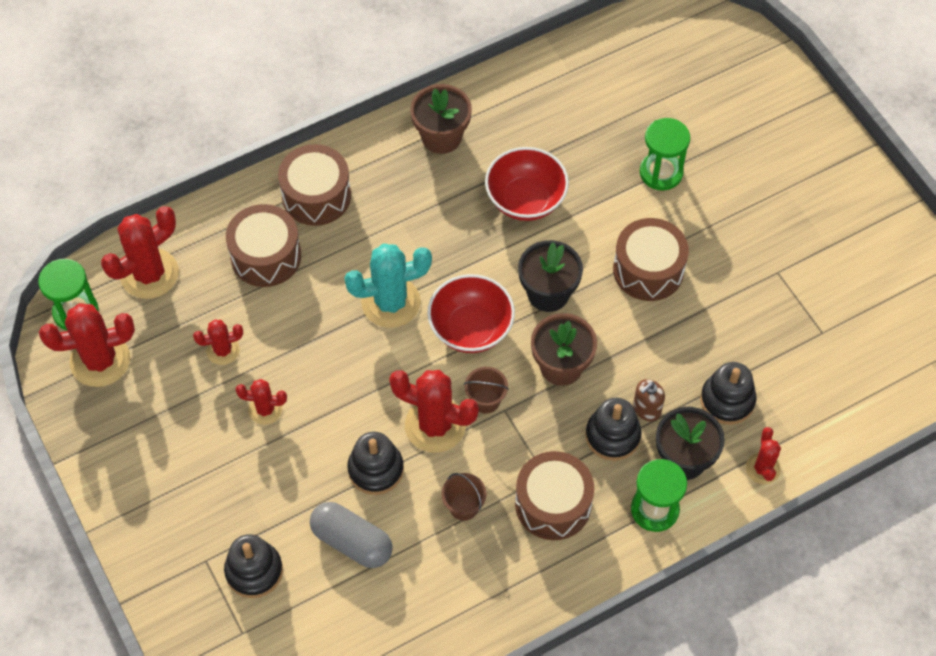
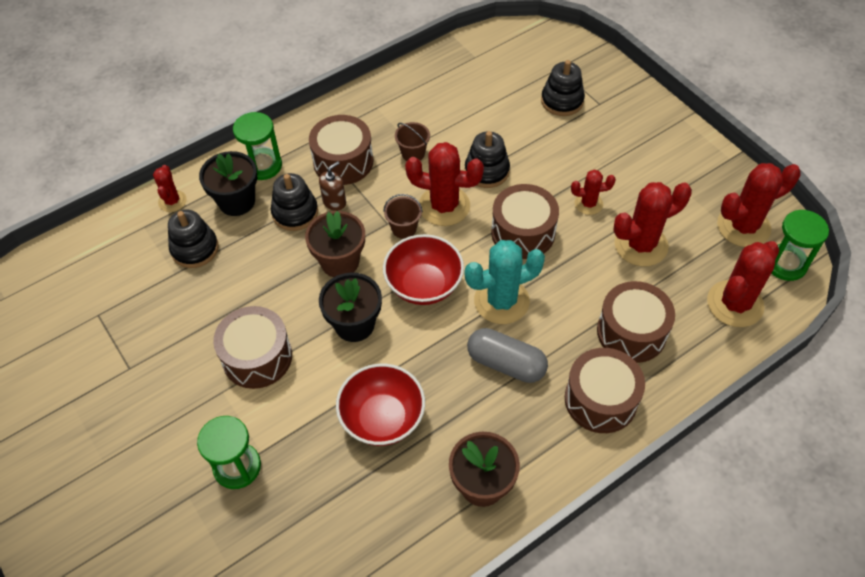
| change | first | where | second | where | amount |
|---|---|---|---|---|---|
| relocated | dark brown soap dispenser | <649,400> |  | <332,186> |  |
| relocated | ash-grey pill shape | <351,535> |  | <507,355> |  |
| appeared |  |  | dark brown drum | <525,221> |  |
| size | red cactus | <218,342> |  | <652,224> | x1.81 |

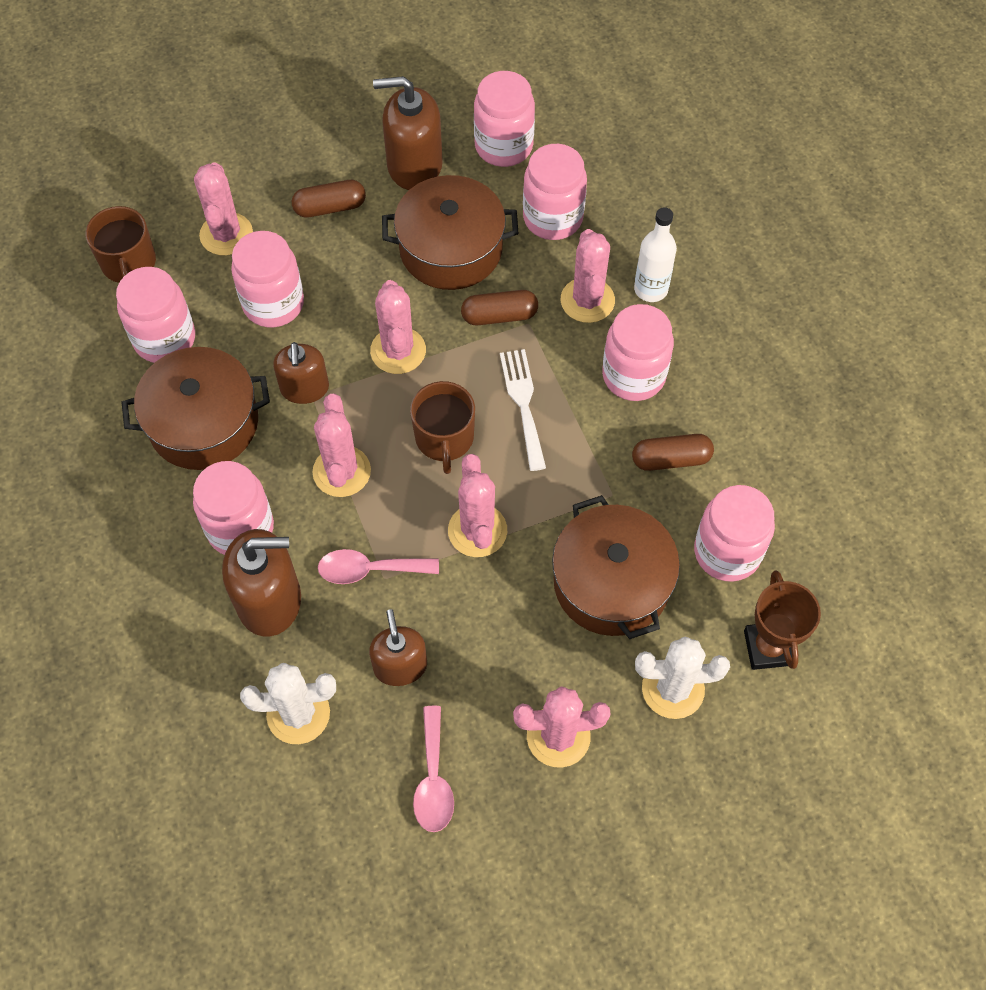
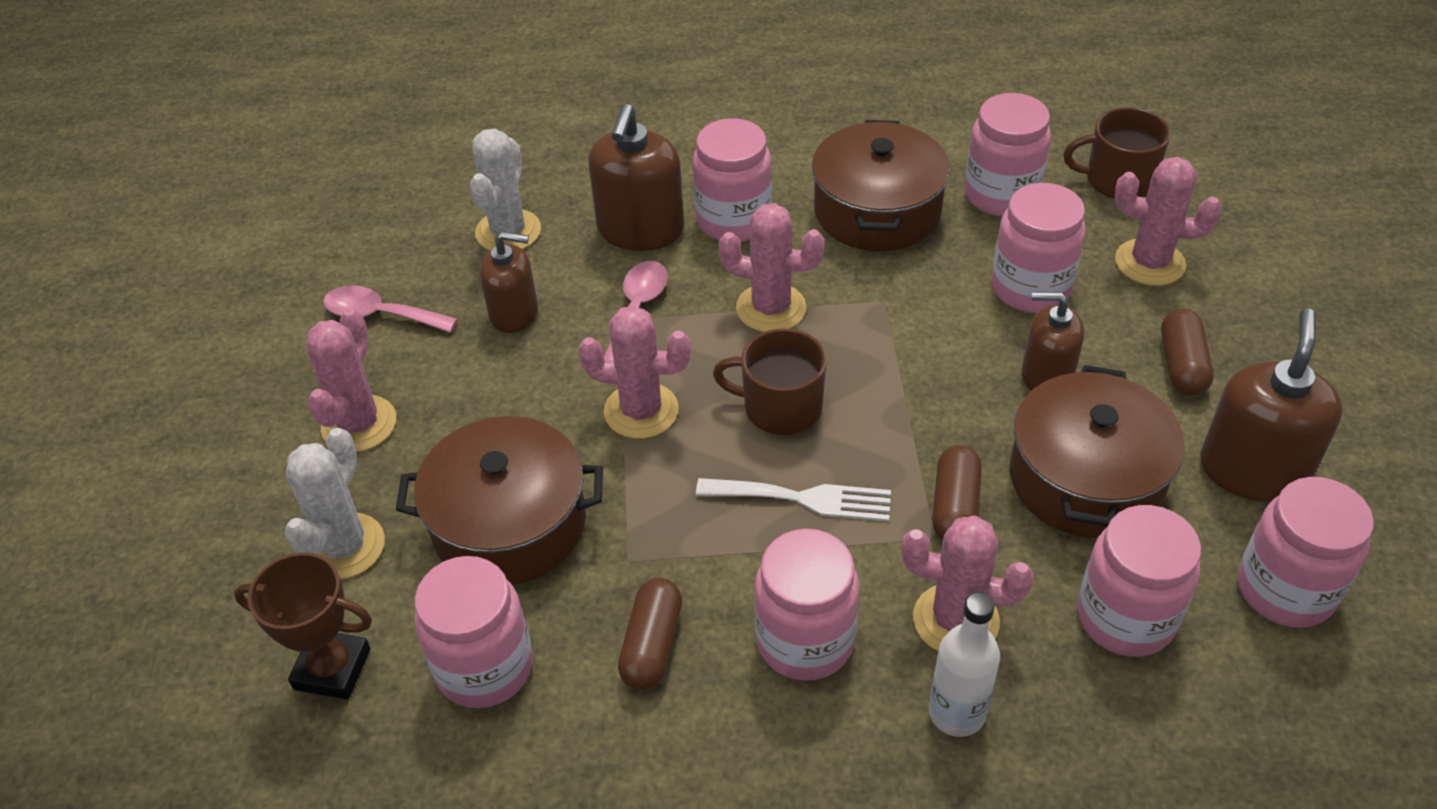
| change | first | where | second | where | amount |
|---|---|---|---|---|---|
| relocated | dark brown soap dispenser | <301,373> |  | <1053,341> |  |
| missing | rosy cactus | <398,327> |  |  |  |

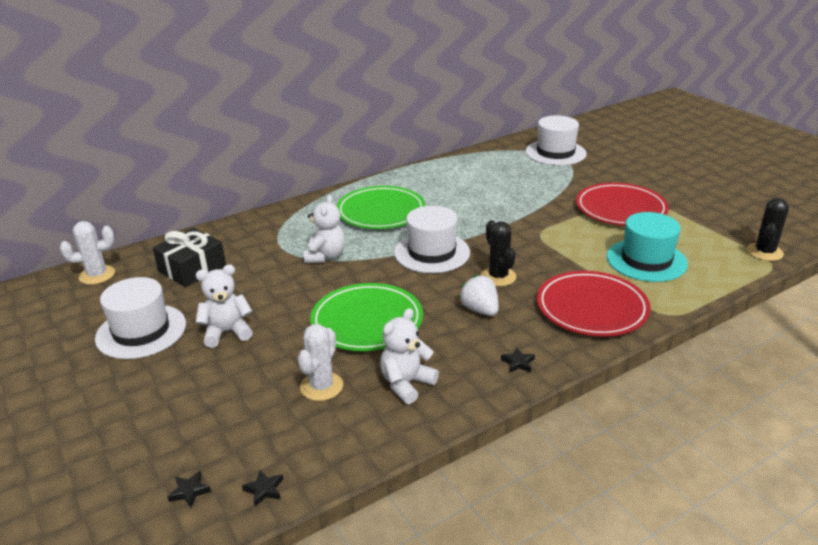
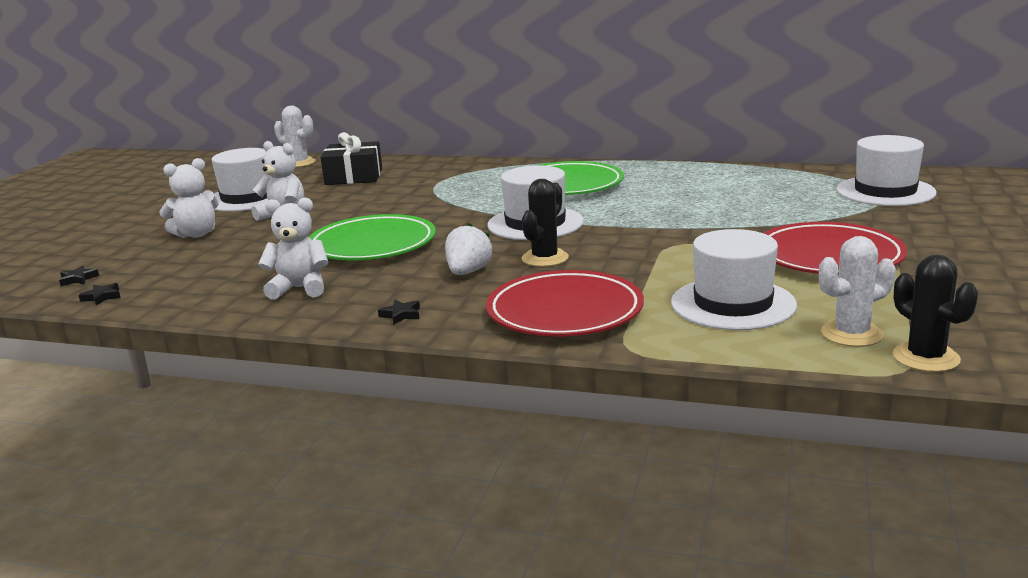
| change | first | where | second | where | amount |
|---|---|---|---|---|---|
| relocated | pure white teddy | <324,229> |  | <189,198> |  |
| colour | turquoise tall hat | <647,247> | pure white tall hat | <734,279> |  |
| relocated | pure white cactus | <320,362> |  | <857,291> |  |
| spun | jet-black cactus | <768,229> |  | <935,313> | 75 degrees clockwise |

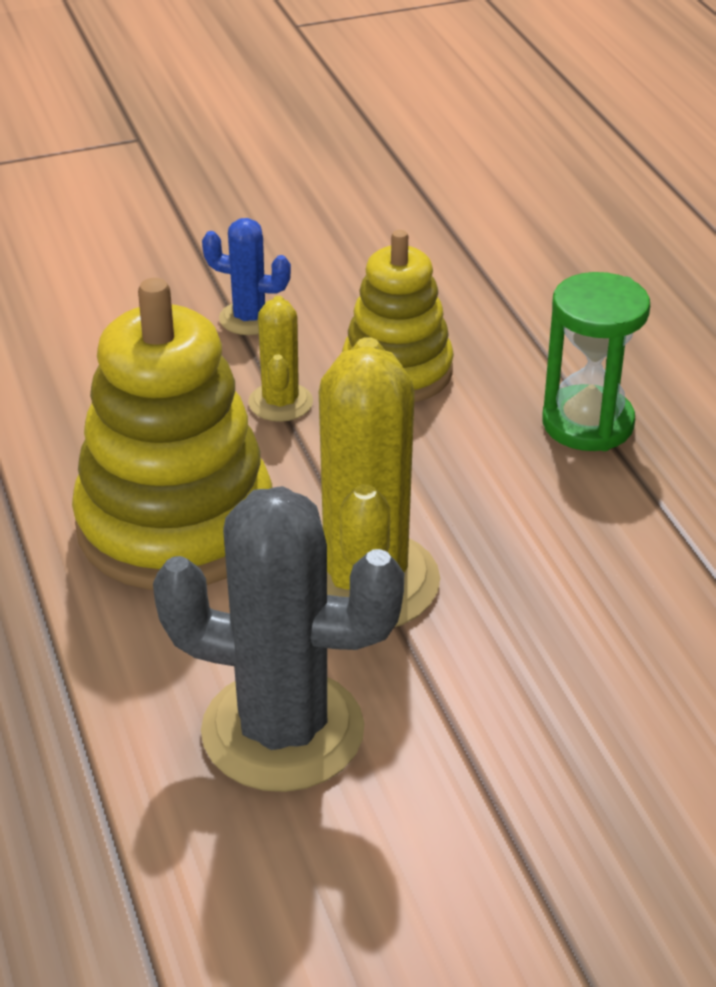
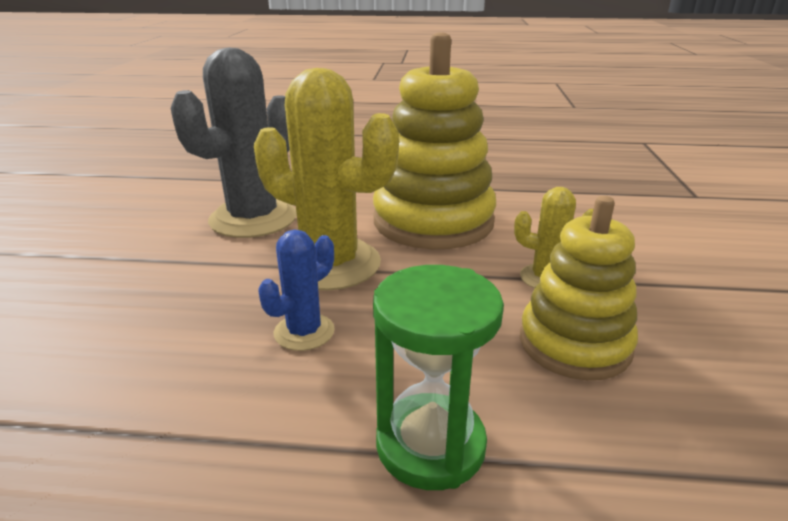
| change | first | where | second | where | amount |
|---|---|---|---|---|---|
| relocated | cobalt cactus | <246,276> |  | <296,290> |  |

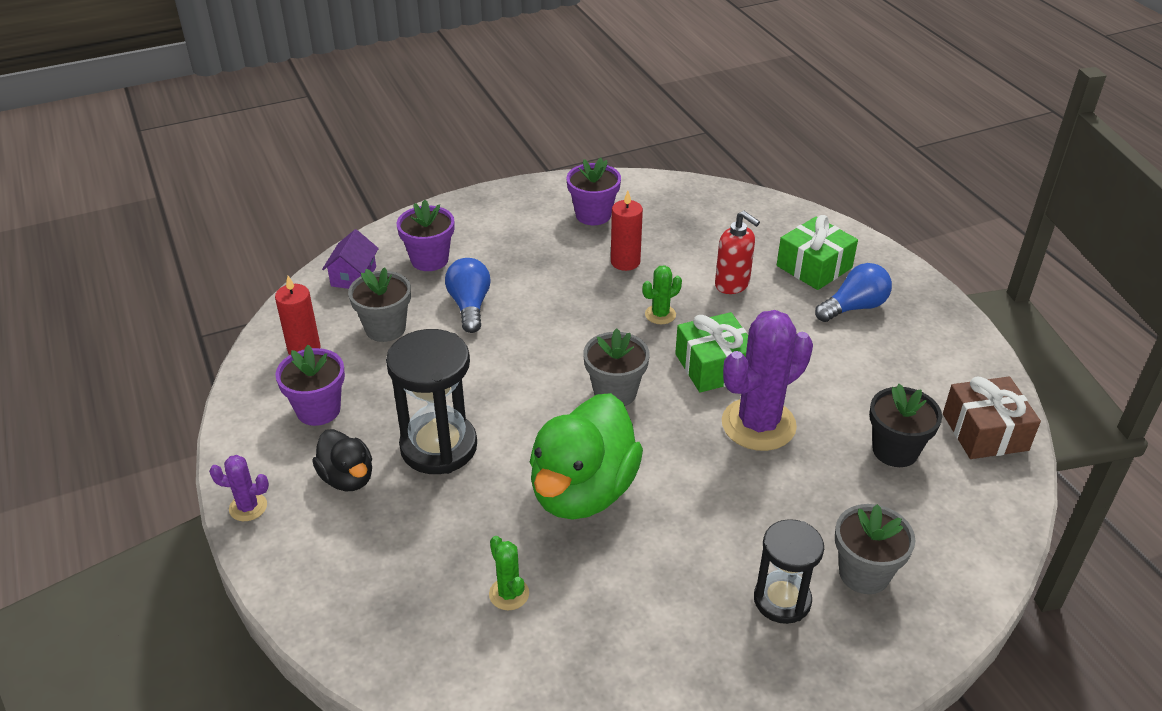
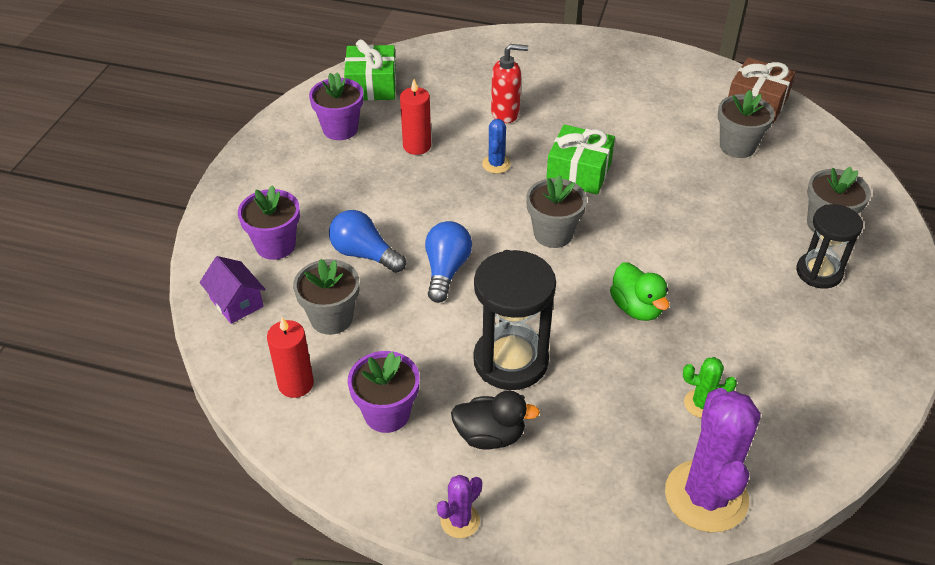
| change | first | where | second | where | amount |
|---|---|---|---|---|---|
| relocated | green present | <817,252> |  | <370,70> |  |
| relocated | cobalt light bulb | <853,292> |  | <448,262> |  |
| colour | green cactus | <662,294> | cobalt cactus | <496,146> |  |
| size | green toy duck | <586,456> |  | <640,291> | x0.53 |
| relocated | purple cactus | <767,380> |  | <713,460> |  |
| colour | jet-black potted plant | <905,425> | ash-grey potted plant | <746,124> |  |

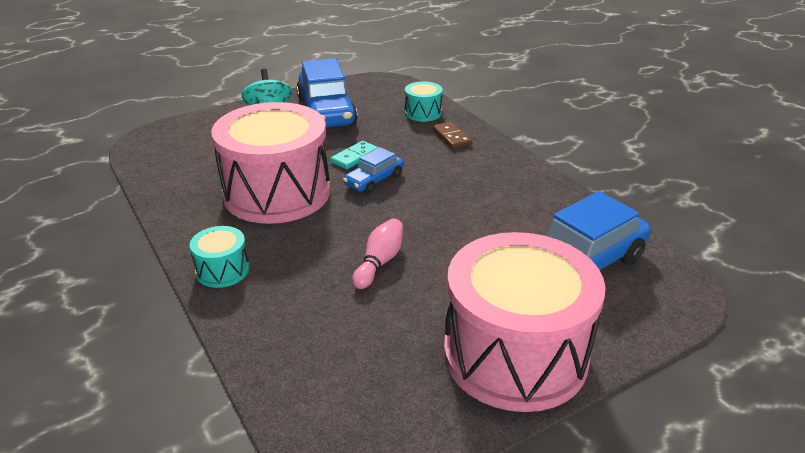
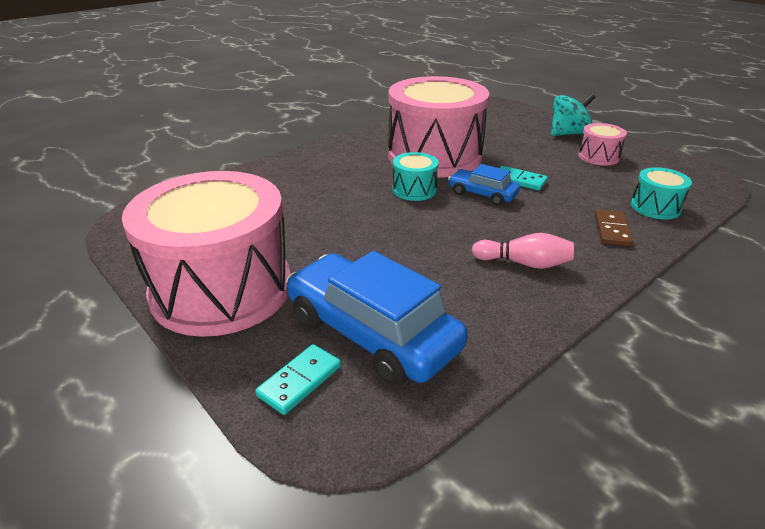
| change | first | where | second | where | amount |
|---|---|---|---|---|---|
| appeared |  |  | turquoise domino piece | <298,379> |  |
| relocated | turquoise drum | <219,257> |  | <416,176> |  |
| relocated | rosy bowling pin | <377,253> |  | <523,251> |  |
| exchanged | cobalt toy car | <327,93> | rosy drum | <602,144> |  |
| spun | dark brown domino piece | <452,135> |  | <614,227> | 45 degrees counterclockwise |

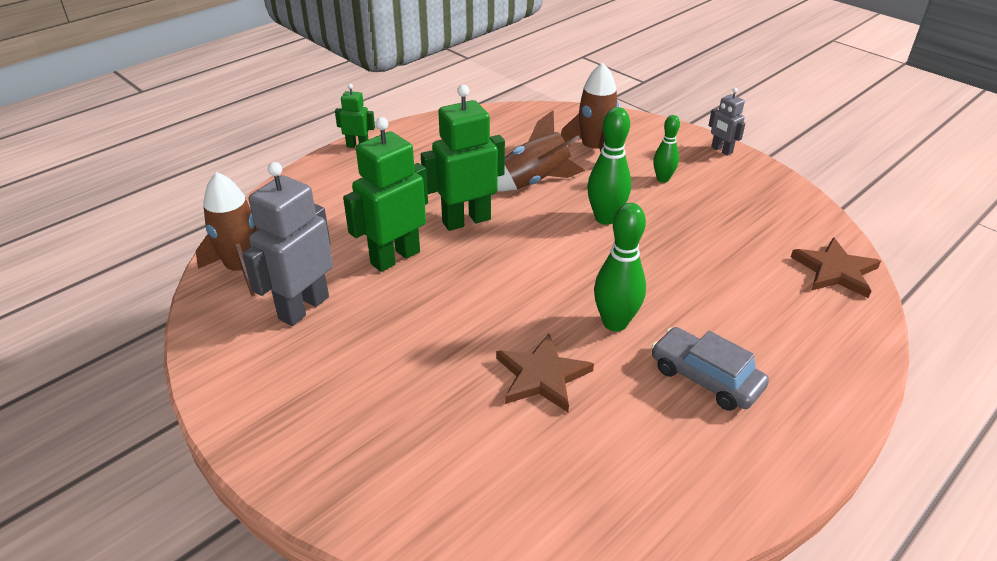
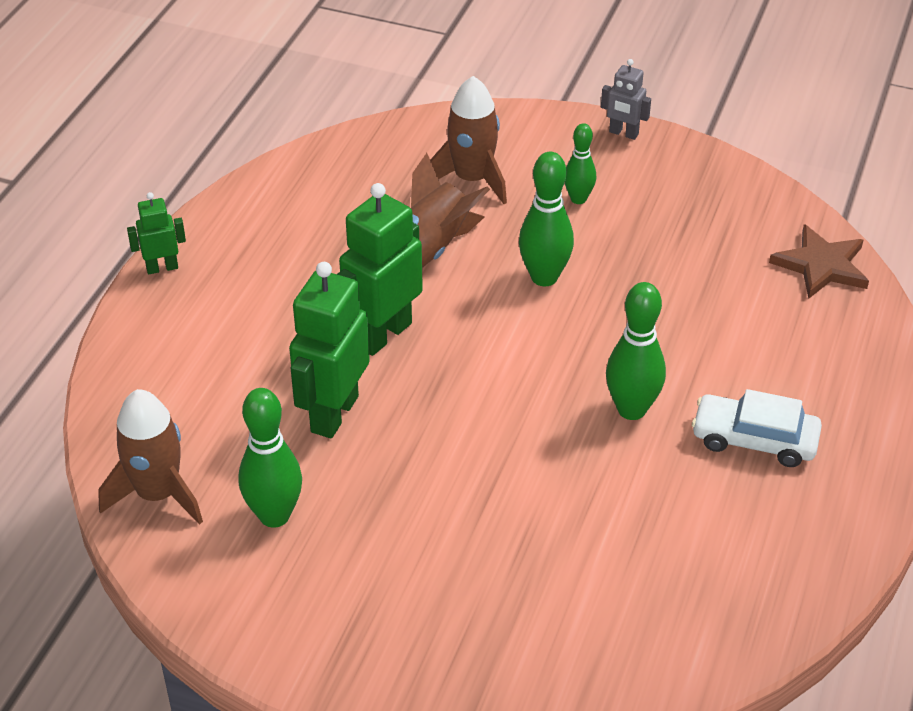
| change | first | where | second | where | amount |
|---|---|---|---|---|---|
| exchanged | ash-grey robot | <287,244> | green bowling pin | <270,458> |  |
| colour | ash-grey toy car | <710,369> | pure white toy car | <757,428> |  |
| missing | dark brown star shape | <545,373> |  |  |  |

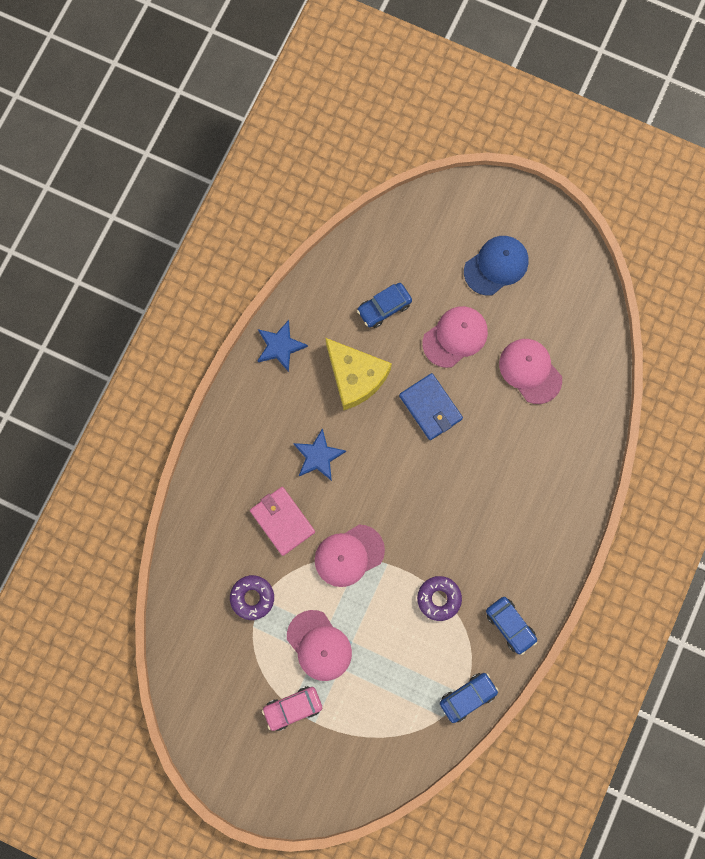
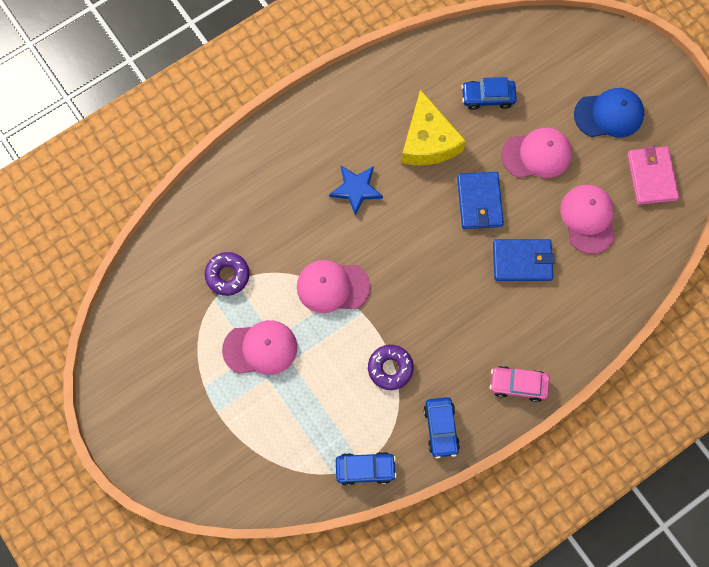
| change | first | where | second | where | amount |
|---|---|---|---|---|---|
| spun | rosy baseball cap | <319,645> |  | <259,347> | 90 degrees counterclockwise |
| relocated | rosy toy car | <292,708> |  | <520,384> |  |
| appeared |  |  | cobalt billfold | <524,260> |  |
| relocated | rosy billfold | <282,521> |  | <653,175> |  |
| missing | cobalt star shape | <282,346> |  |  |  |

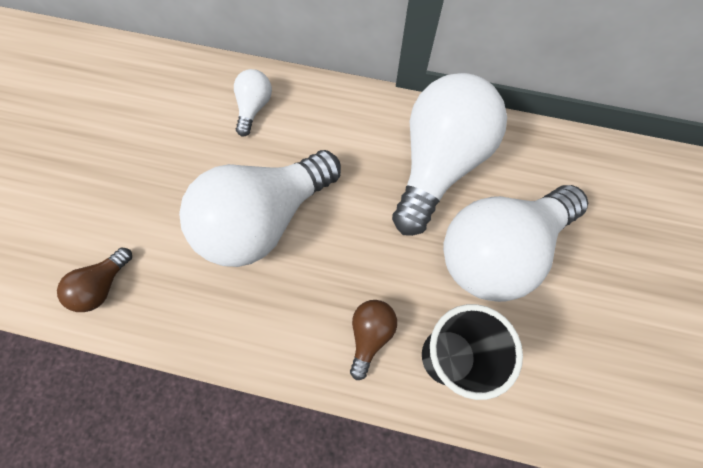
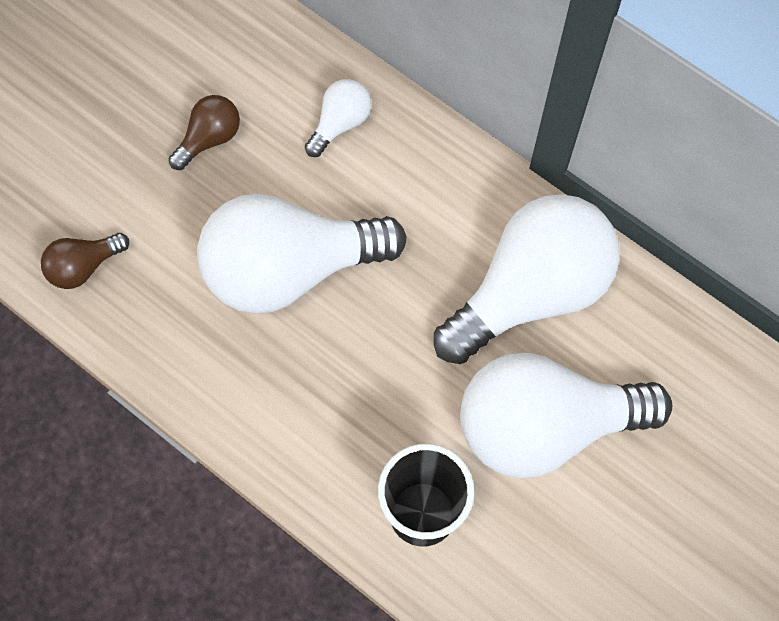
| change | first | where | second | where | amount |
|---|---|---|---|---|---|
| relocated | dark brown light bulb | <373,340> |  | <204,132> |  |

